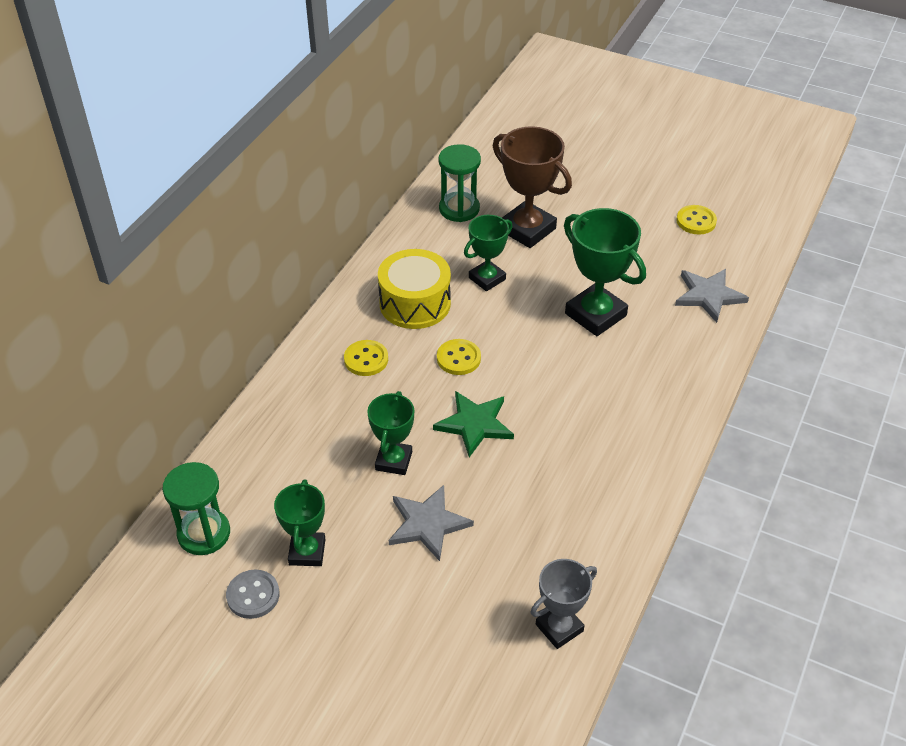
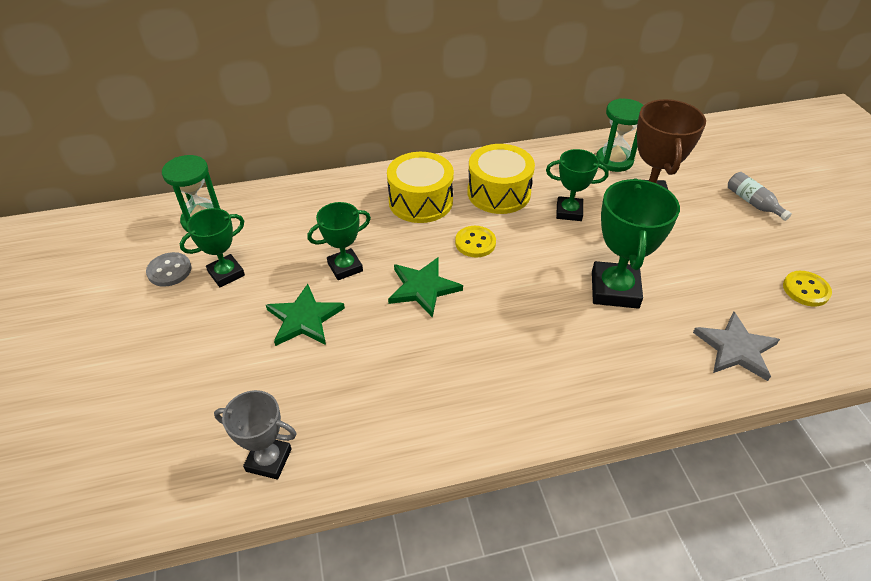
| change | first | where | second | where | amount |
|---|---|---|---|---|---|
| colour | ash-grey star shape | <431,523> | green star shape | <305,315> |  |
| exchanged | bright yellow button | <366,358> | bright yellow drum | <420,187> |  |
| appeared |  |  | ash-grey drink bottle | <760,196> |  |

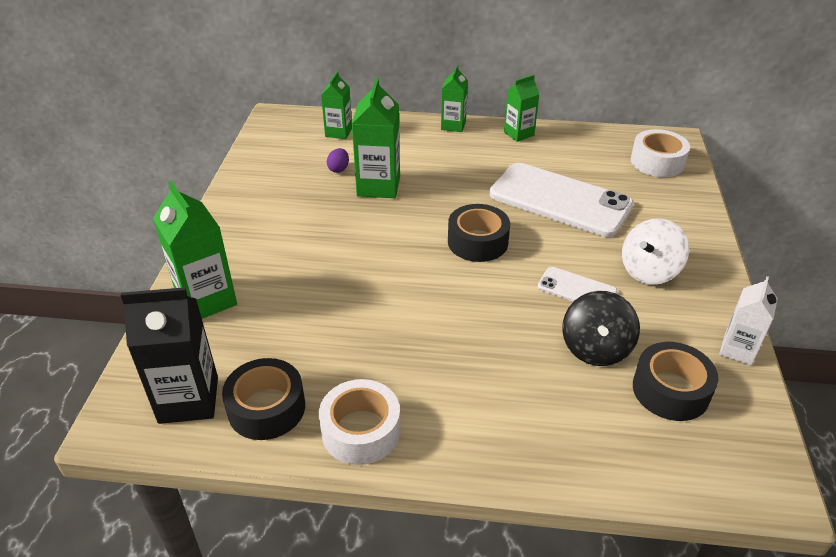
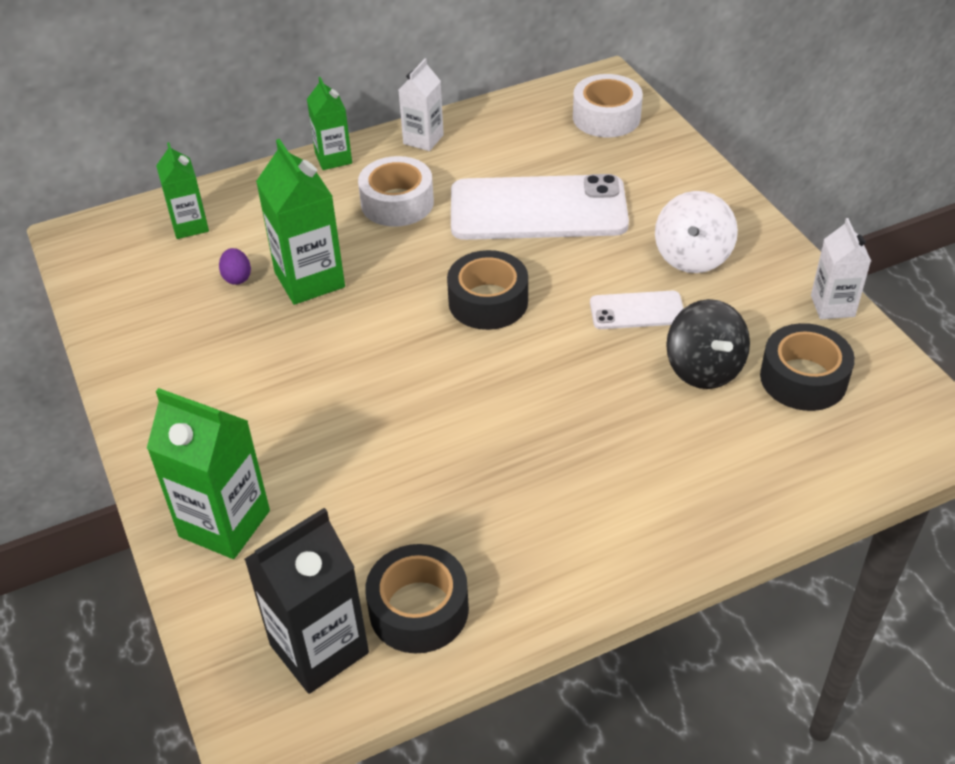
| change | first | where | second | where | amount |
|---|---|---|---|---|---|
| relocated | pure white tape | <360,422> |  | <396,191> |  |
| colour | green juice carton | <521,108> | pure white juice carton | <421,104> |  |

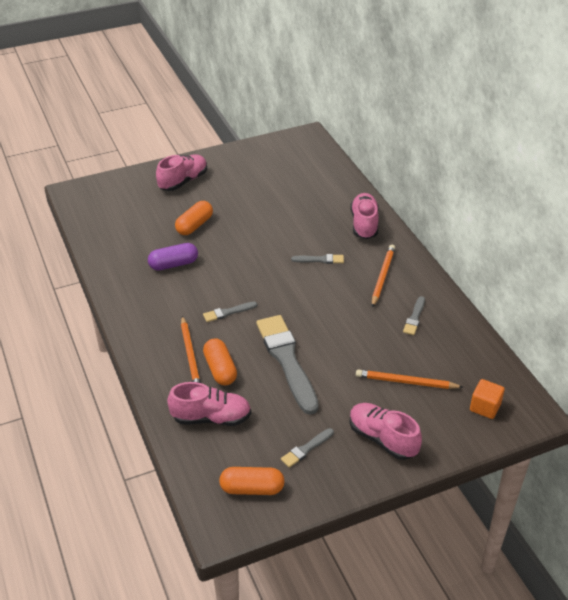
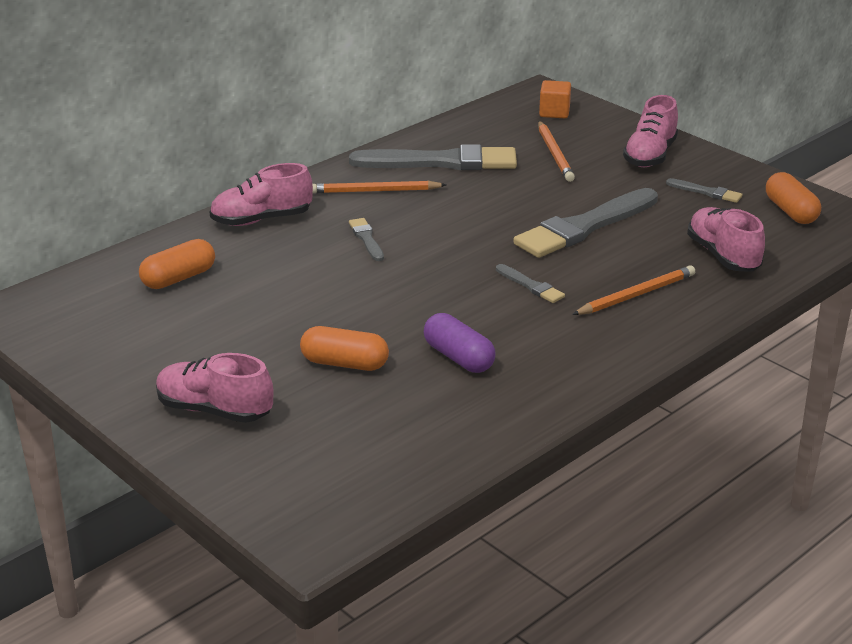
| change | first | where | second | where | amount |
|---|---|---|---|---|---|
| relocated | bright orange pill shape | <220,361> |  | <177,264> |  |
| size | ash-grey brush | <414,315> |  | <433,157> | x2.24 |

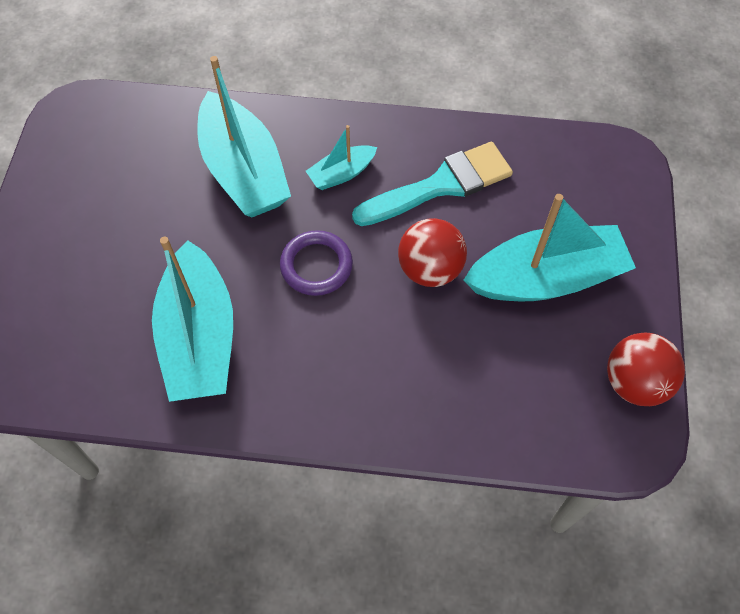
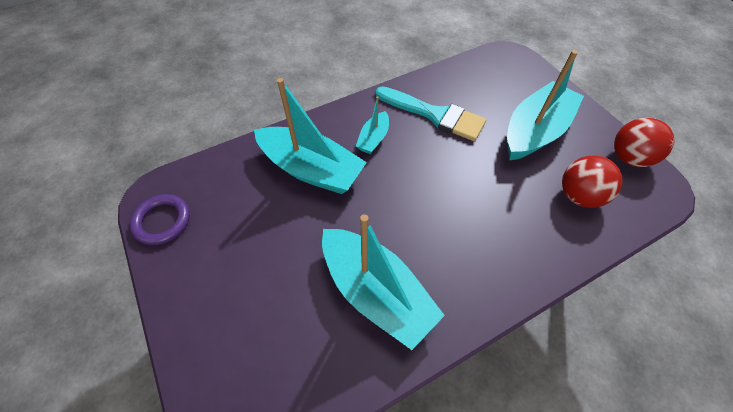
| change | first | where | second | where | amount |
|---|---|---|---|---|---|
| relocated | purple ring | <316,263> |  | <160,219> |  |
| spun | turquoise brush | <432,184> |  | <431,113> | 90 degrees clockwise |
| relocated | red play ball | <432,252> |  | <592,181> |  |

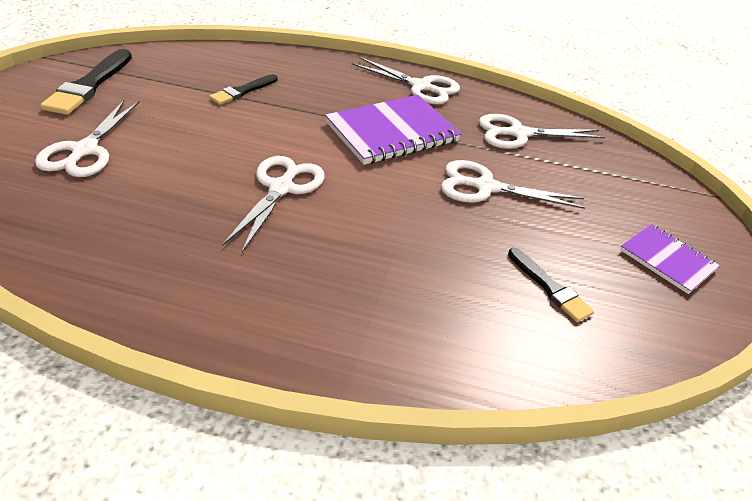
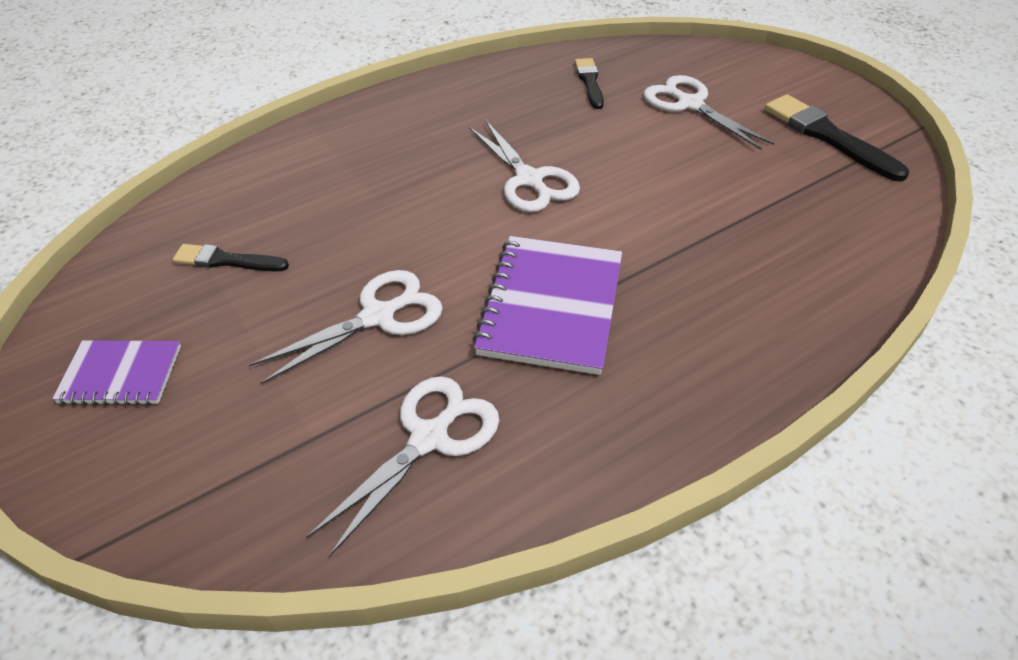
| change | first | where | second | where | amount |
|---|---|---|---|---|---|
| relocated | jet-black brush | <243,89> |  | <589,83> |  |
| missing | pure white shears | <406,80> |  |  |  |

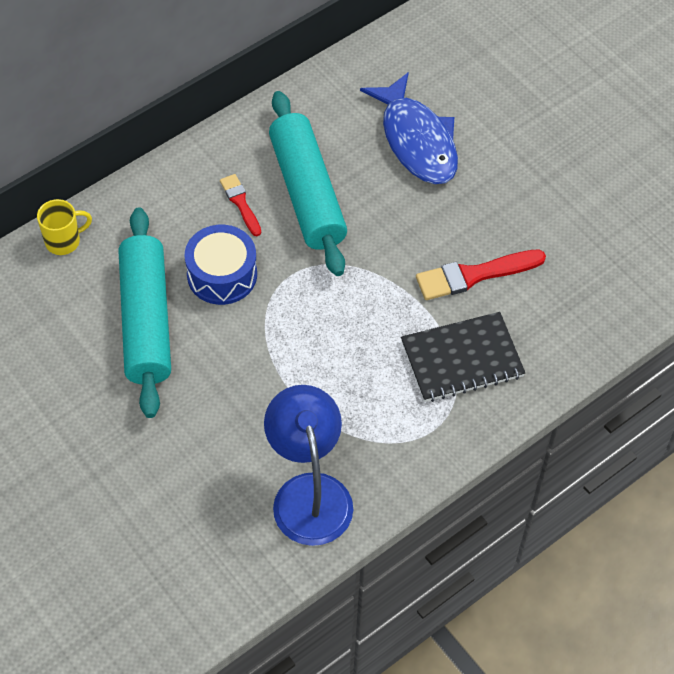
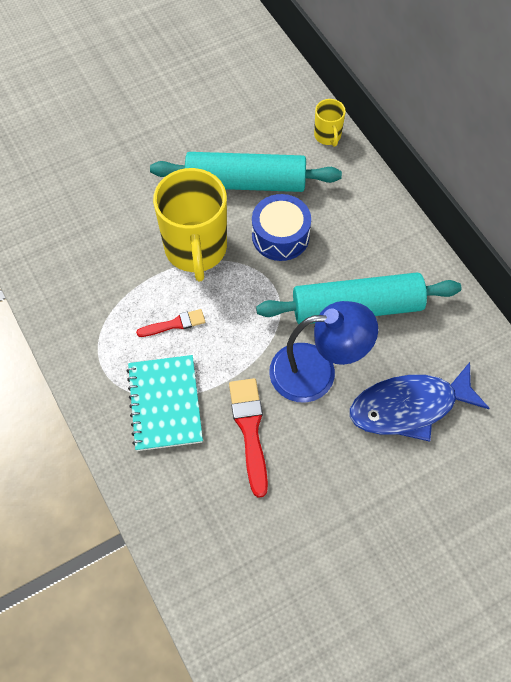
| change | first | where | second | where | amount |
|---|---|---|---|---|---|
| colour | jet-black exercise book | <463,357> | turquoise exercise book | <165,403> |  |
| relocated | red brush | <240,205> |  | <170,323> |  |
| appeared |  |  | bright yellow mug | <190,224> |  |
| relocated | cobalt reading lamp | <308,465> |  | <323,352> |  |

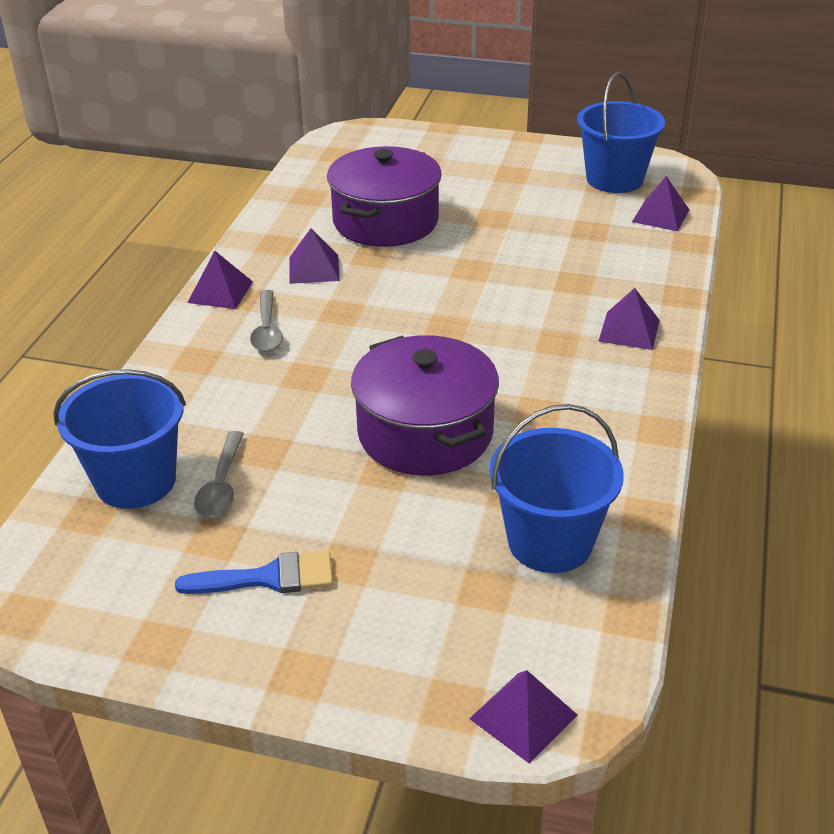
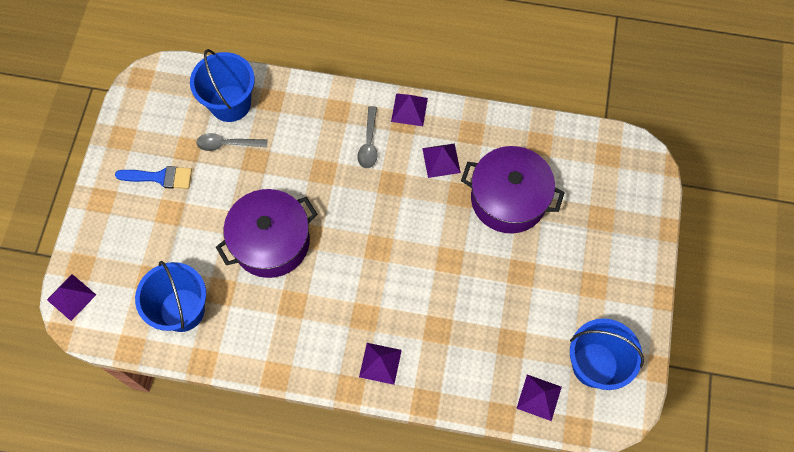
| change | first | where | second | where | amount |
|---|---|---|---|---|---|
| spun | cobalt brush | <254,572> |  | <153,177> | 75 degrees counterclockwise |
| spun | ash-grey teaspoon | <266,321> |  | <368,137> | 75 degrees counterclockwise |

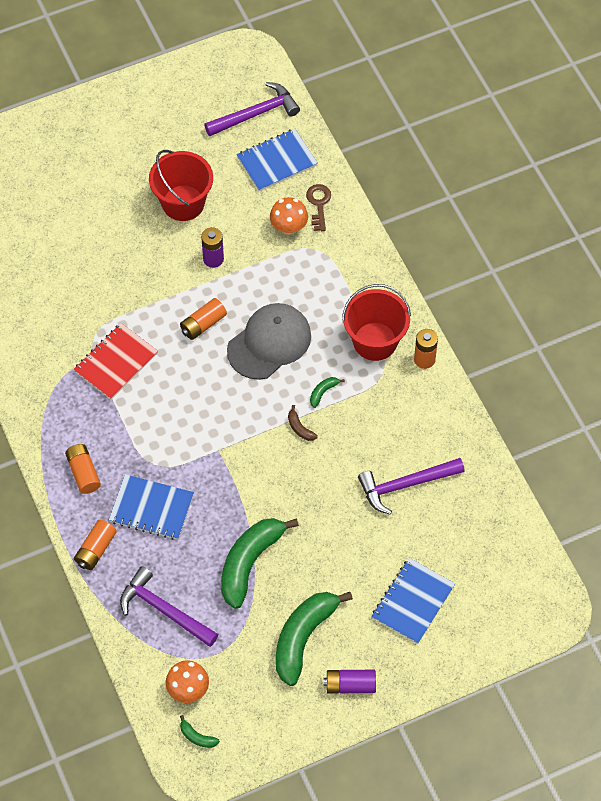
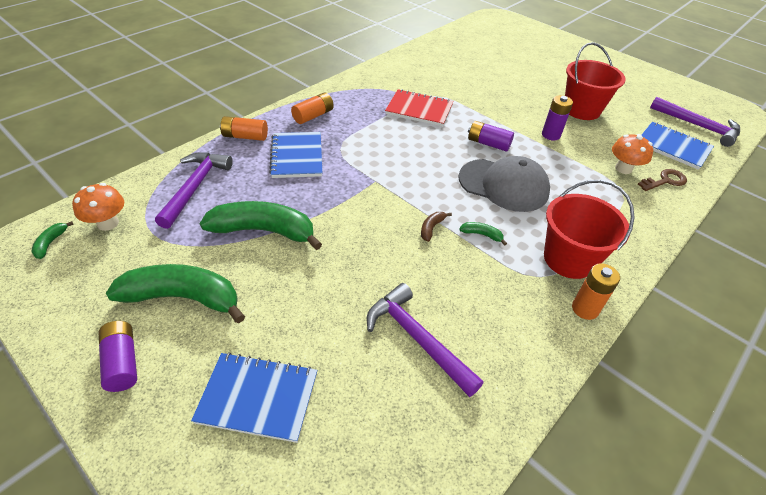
| change | first | where | second | where | amount |
|---|---|---|---|---|---|
| colour | bright orange power cell | <203,319> | purple power cell | <491,136> |  |

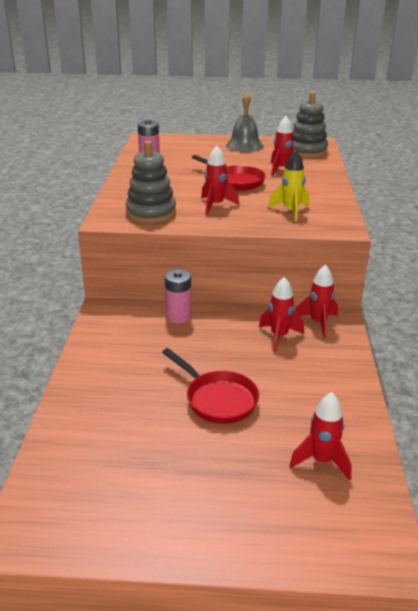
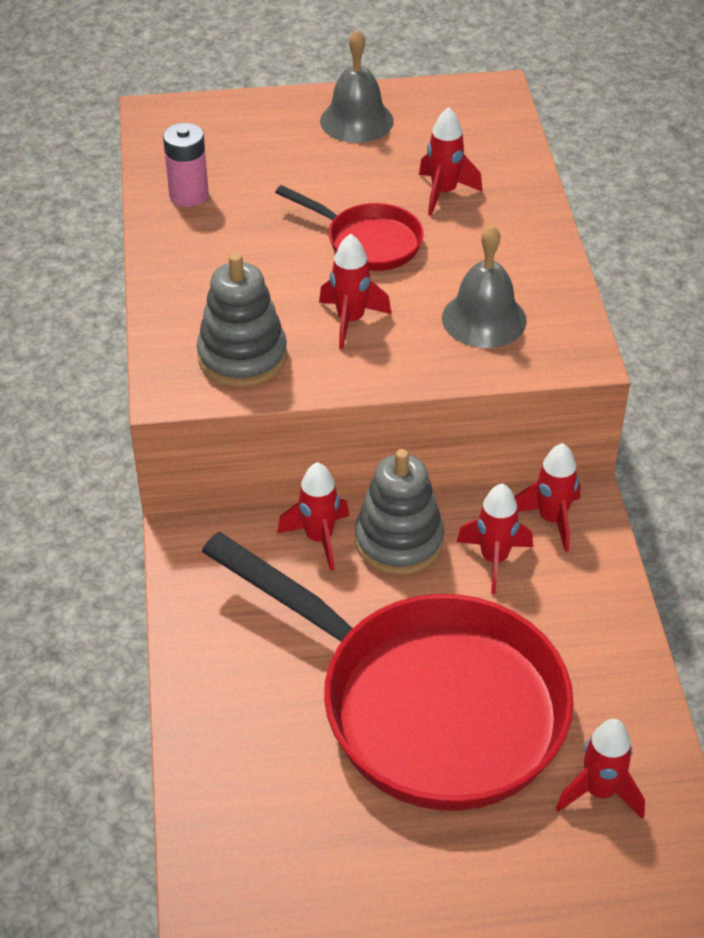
| change | first | where | second | where | amount |
|---|---|---|---|---|---|
| size | red skillet | <210,386> |  | <388,671> | x2.19 |
| exchanged | rosy power cell | <178,296> | red rocket | <313,516> |  |
| relocated | ash-grey stacking toy | <310,125> |  | <399,512> |  |
| exchanged | bright yellow rocket | <288,185> | ash-grey bell | <484,286> |  |

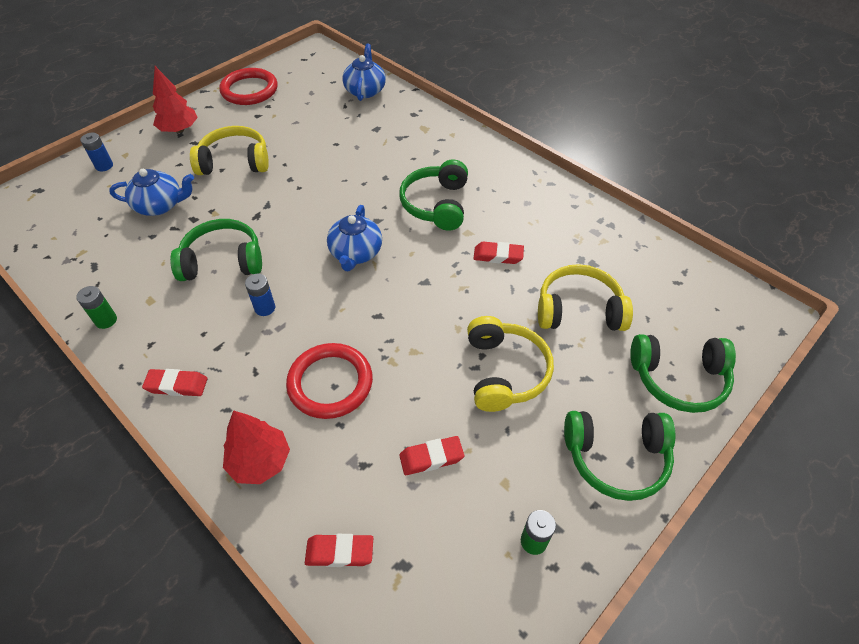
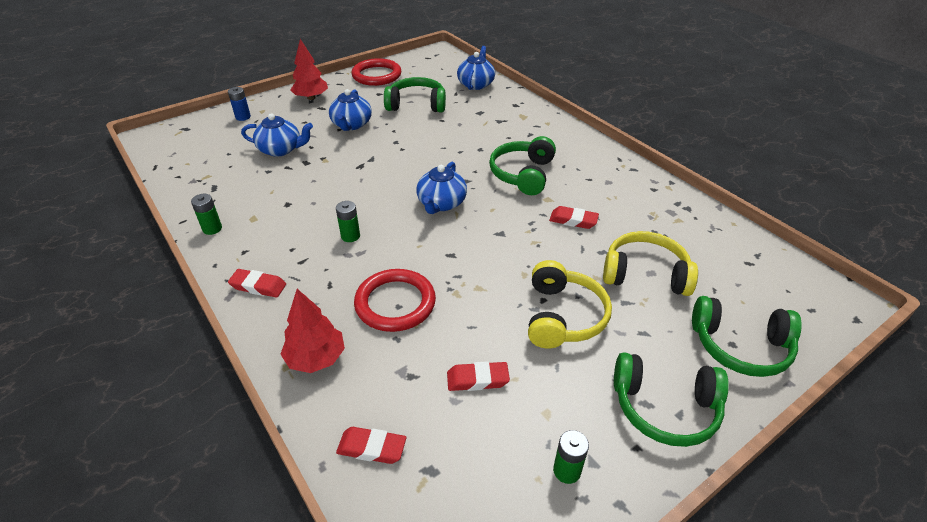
| change | first | where | second | where | amount |
|---|---|---|---|---|---|
| exchanged | bright yellow headphones | <229,150> | cobalt china teapot | <350,110> |  |
| colour | cobalt power cell | <260,295> | green power cell | <348,221> |  |
| relocated | green headphones | <216,250> |  | <415,94> |  |

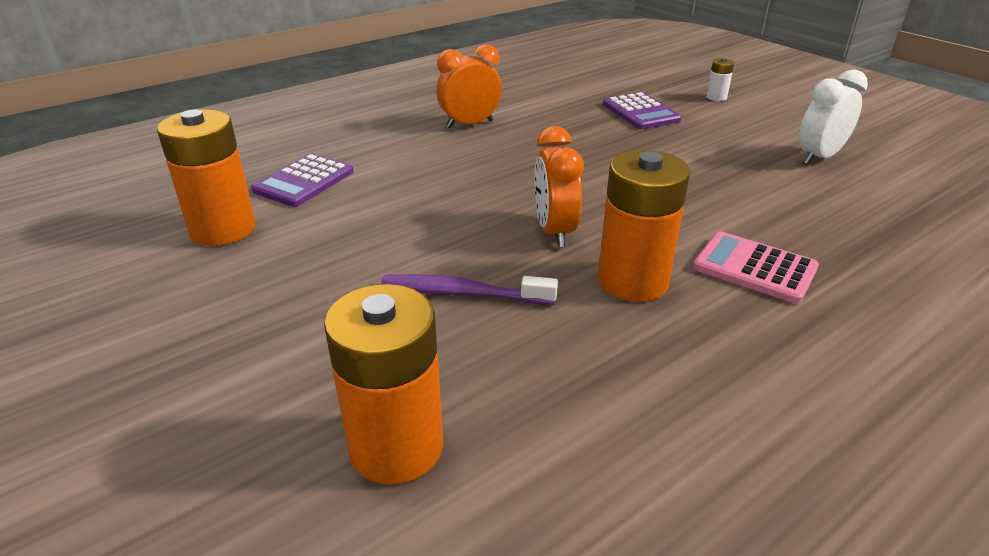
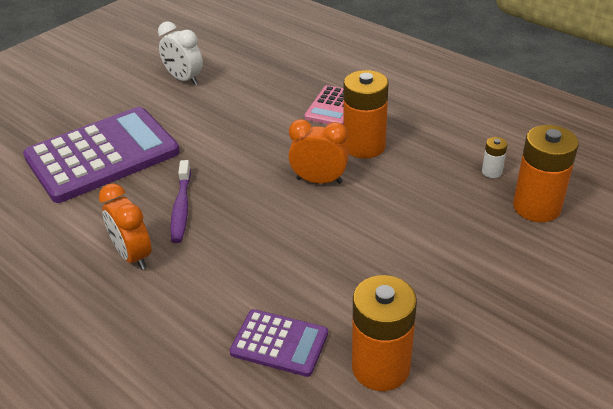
| change | first | where | second | where | amount |
|---|---|---|---|---|---|
| size | purple adding machine | <642,110> |  | <101,155> | x2.06 |
| relocated | purple tooth brush | <469,289> |  | <180,201> |  |
| spun | bright orange bedside clock | <559,186> |  | <318,151> | 150 degrees counterclockwise |
| relocated | pure white power cell | <720,79> |  | <495,157> |  |

